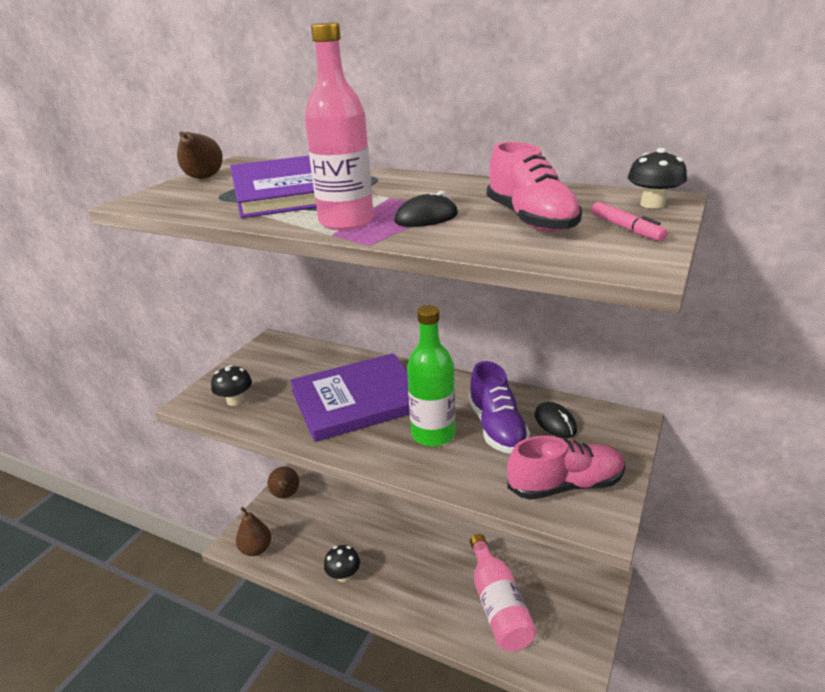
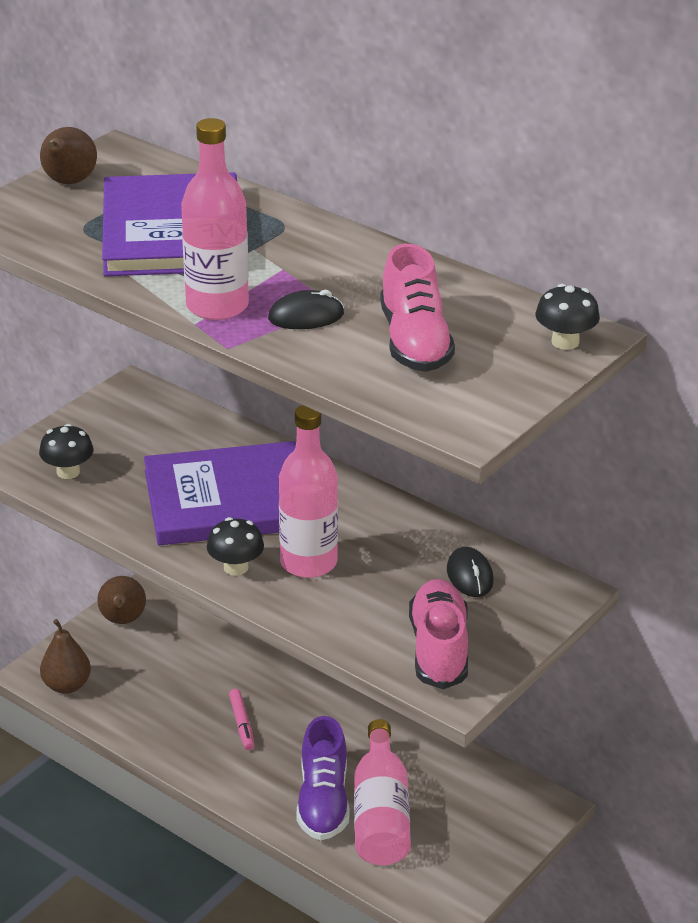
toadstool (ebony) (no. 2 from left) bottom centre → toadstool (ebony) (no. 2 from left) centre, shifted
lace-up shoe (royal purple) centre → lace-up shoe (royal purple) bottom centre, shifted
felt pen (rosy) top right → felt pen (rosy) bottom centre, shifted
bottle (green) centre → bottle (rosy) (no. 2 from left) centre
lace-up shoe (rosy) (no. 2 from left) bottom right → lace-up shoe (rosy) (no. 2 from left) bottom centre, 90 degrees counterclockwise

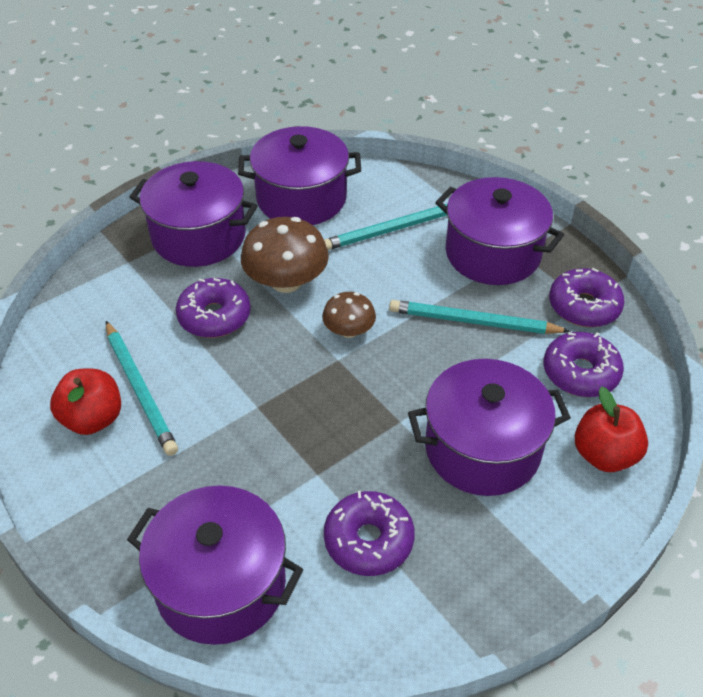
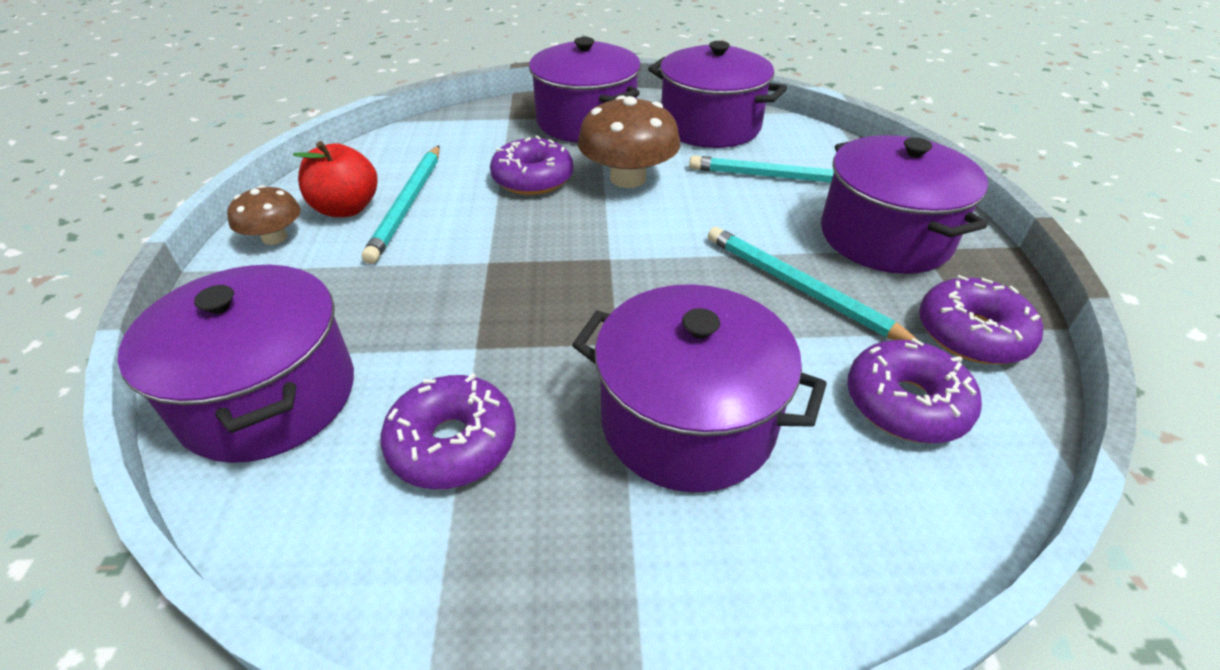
toy apple (scarlet) (no. 2 from left) middle right → -
toadstool (russet) (no. 2 from left in the first image) centre → toadstool (russet) (no. 1 from left) top left, shifted

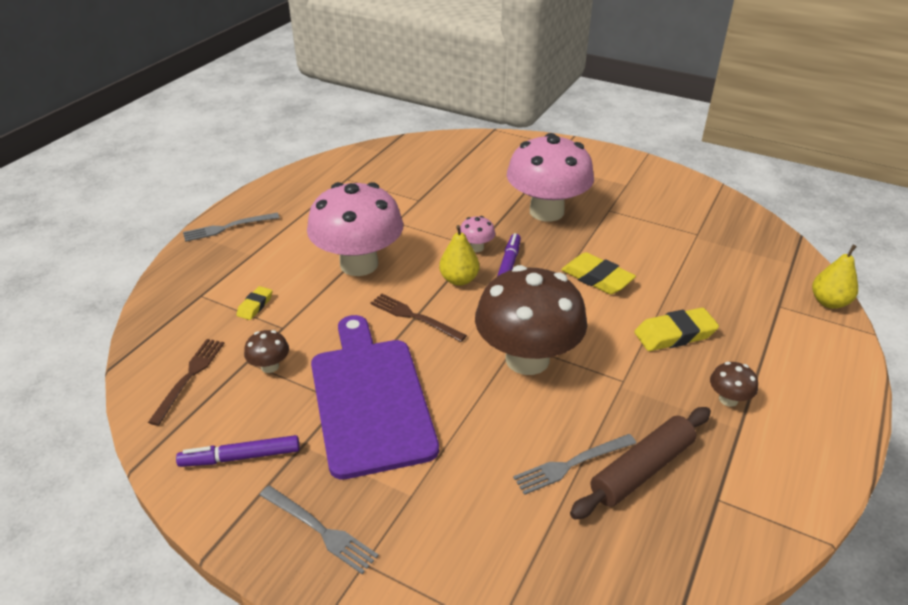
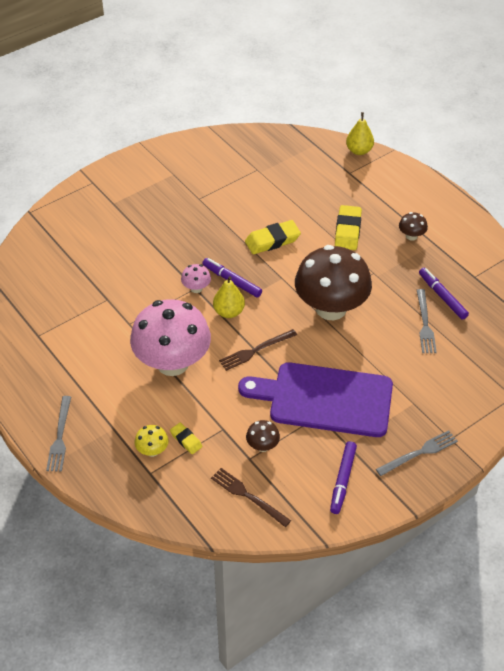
toadstool (rosy) (no. 3 from left) top centre → -
- → toadstool (golden) middle left
dough roller (russet) bottom right → felt pen (royal purple) (no. 3 from left) middle right

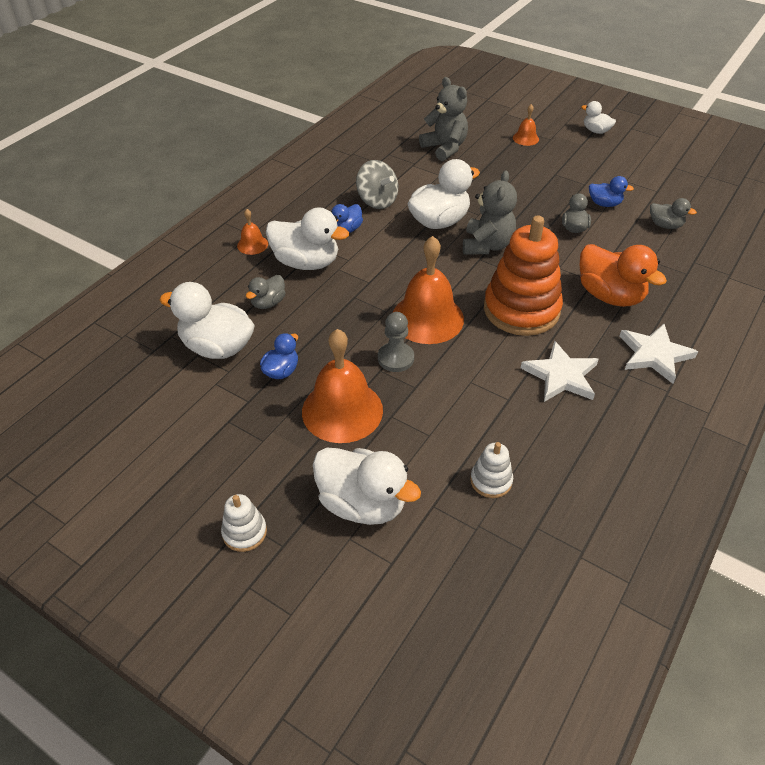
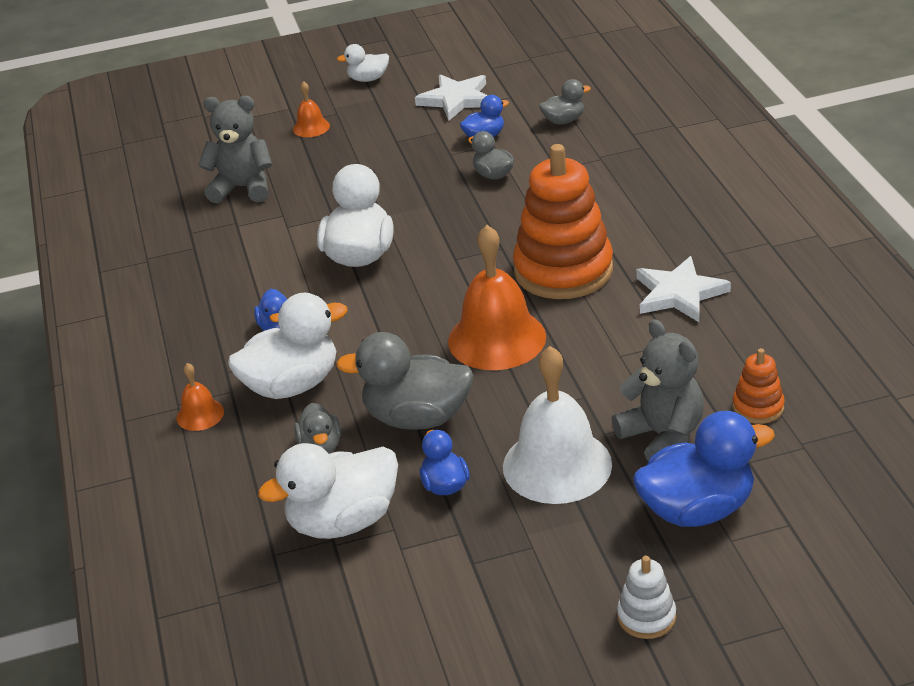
whirligig (ash-grey) top centre → -
chess pawn (ash-grey) centre → -
toy duck (orange-coloured) middle right → -
- → toy duck (ash-grey) (no. 2 from left) centre
stuffed bear (ash-grey) (no. 2 from left) top centre → stuffed bear (ash-grey) (no. 2 from left) middle right, shifted
five-pointed star (snow-white) (no. 2 from left in the first image) middle right → five-pointed star (snow-white) (no. 1 from left) top centre, shifted
bell (orange-coloured) (no. 2 from left) centre → bell (snow-white) centre
toy duck (snow-white) (no. 3 from left) centre → toy duck (cobalt) (no. 4 from left) bottom right
stacking toy (snow-white) (no. 2 from left) centre → stacking toy (orange-coloured) (no. 2 from left) middle right

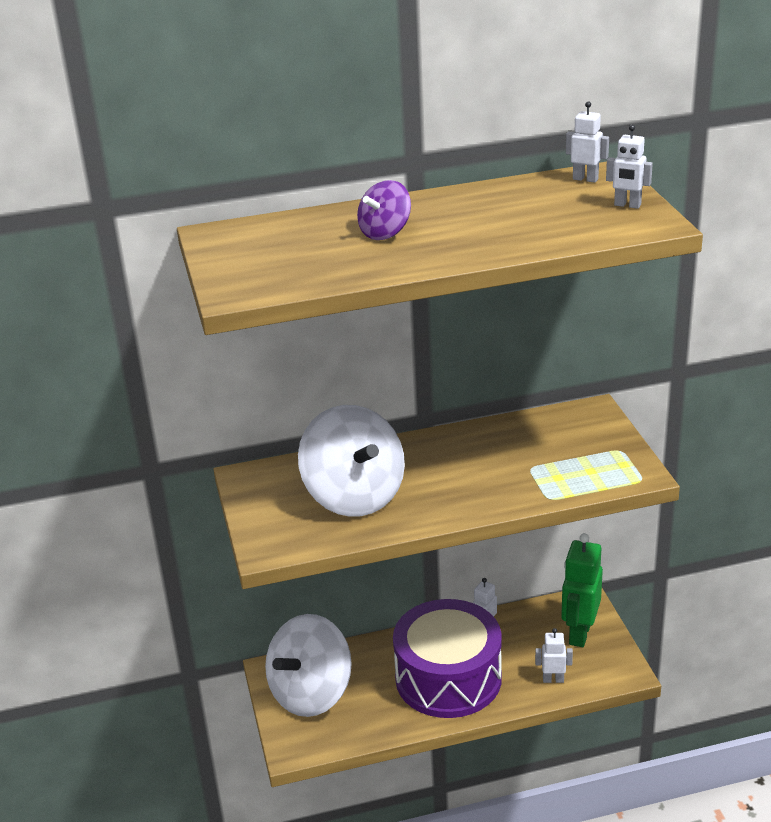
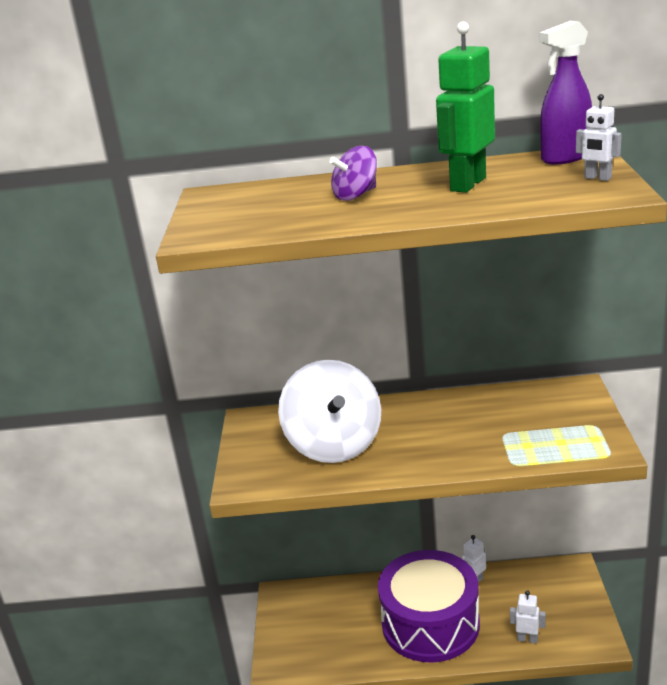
whirligig (snow-white) (no. 1 from left) bottom centre → -
robot (green) bottom right → robot (green) top right, shifted
robot (snow-white) (no. 3 from left) top right → spray cleaner (royal purple) top right

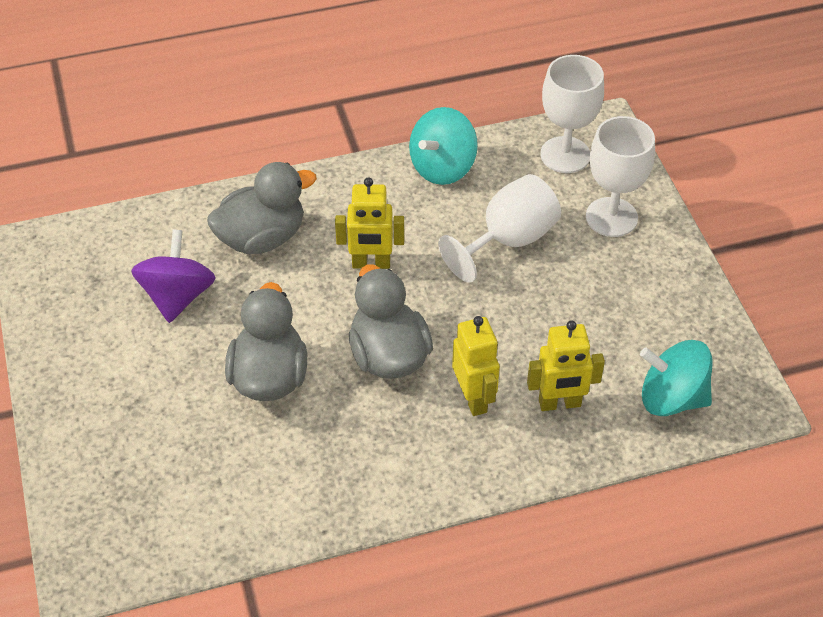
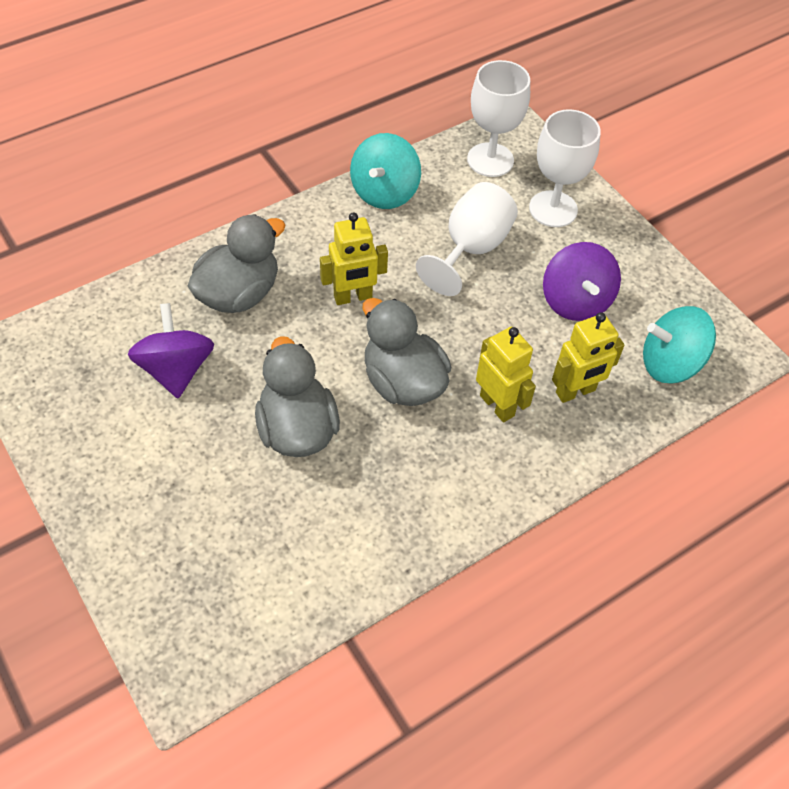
- → whirligig (royal purple) (no. 2 from left) middle right

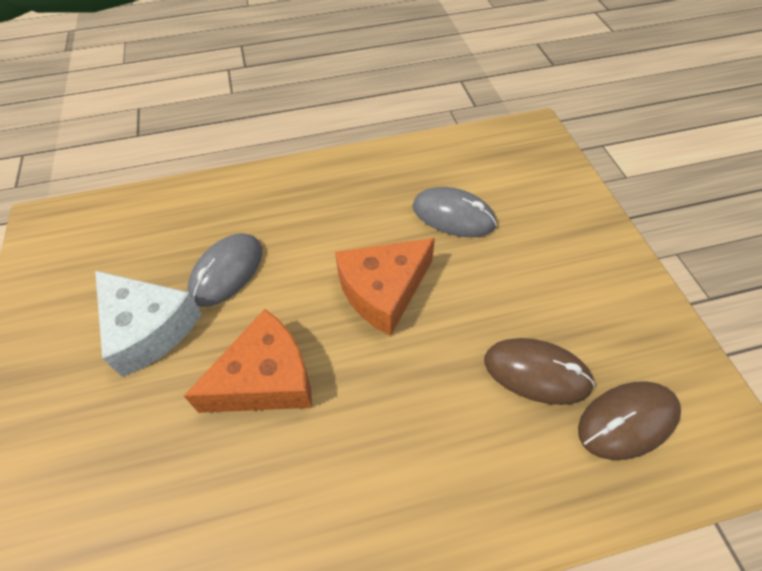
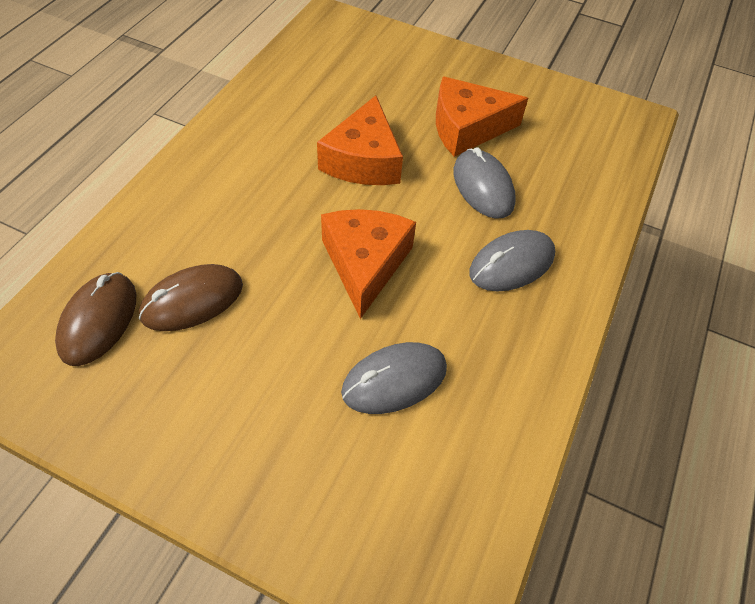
- → PC mouse (ash-grey) (no. 3 from left) middle right
piece of cheese (snow-white) middle left → piece of cheese (orange-coloured) (no. 3 from left) top centre

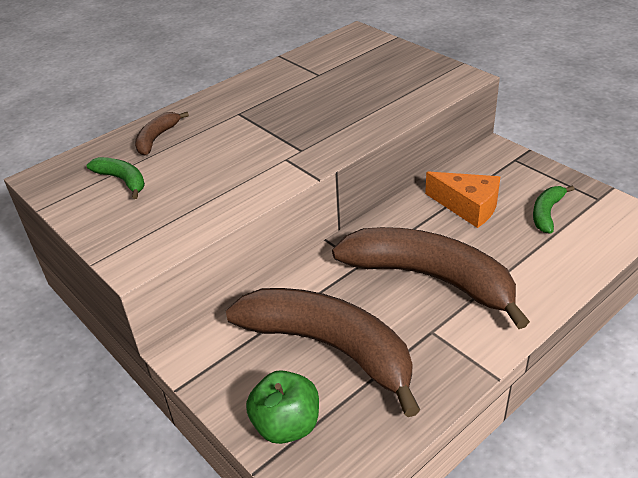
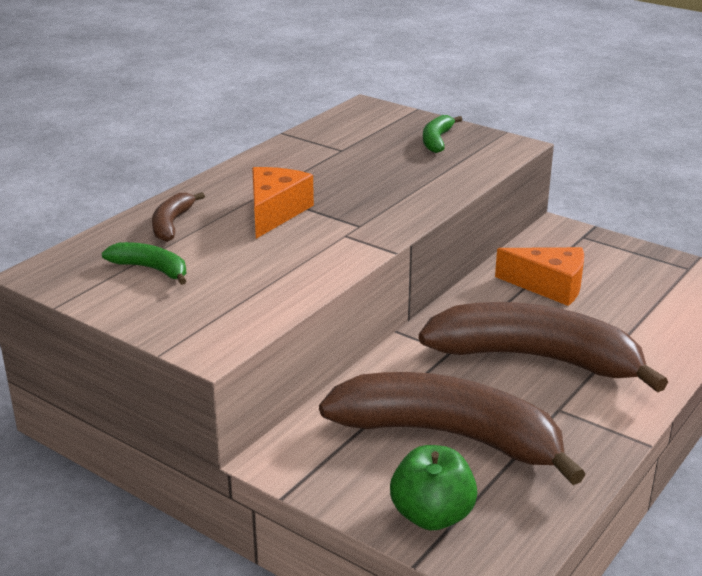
- → piece of cheese (orange-coloured) (no. 1 from left) centre
banana fruit (green) (no. 2 from left) middle right → banana fruit (green) (no. 2 from left) top centre, shifted

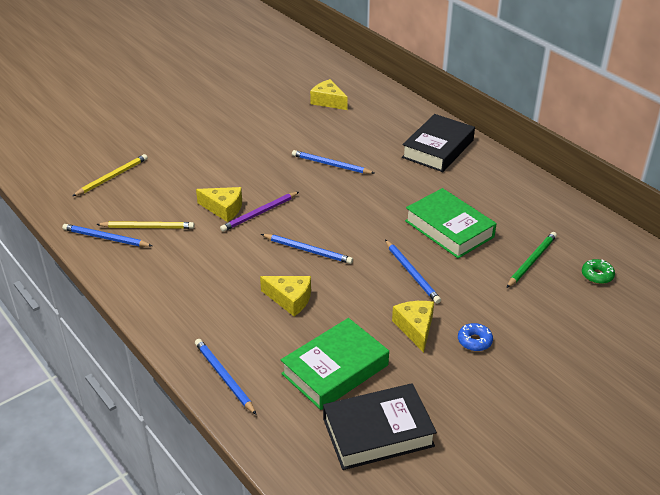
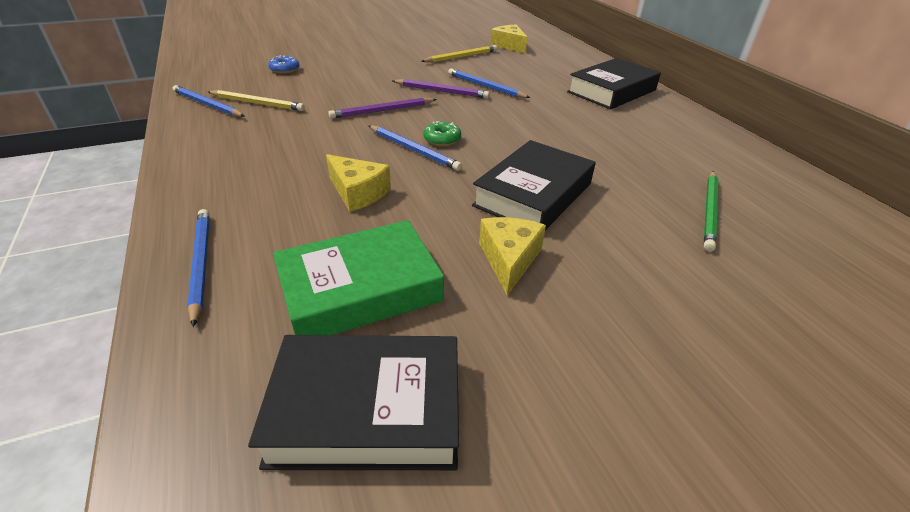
piece of cheese (golden) (no. 1 from left) middle left → -
hardback (green) (no. 2 from left) middle right → -
- → lead pencil (royal purple) (no. 2 from left) top centre
lead pencil (golden) (no. 1 from left in the first image) middle left → lead pencil (golden) (no. 2 from left) top centre, shifted
glazed donut (cobalt) bottom right → glazed donut (cobalt) top left, shifted
glazed donut (green) middle right → glazed donut (green) top centre, shifted
lead pencil (cobalt) (no. 5 from left) centre → hardback (ebony) (no. 2 from left) centre
lead pencil (green) middle right, 150 degrees clockwise

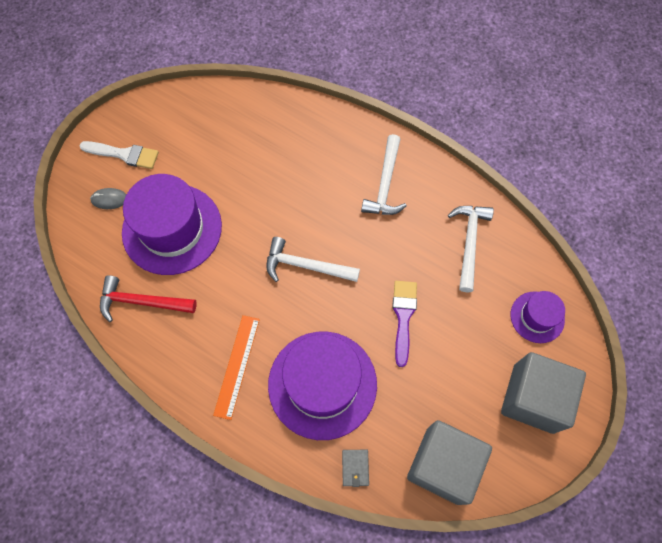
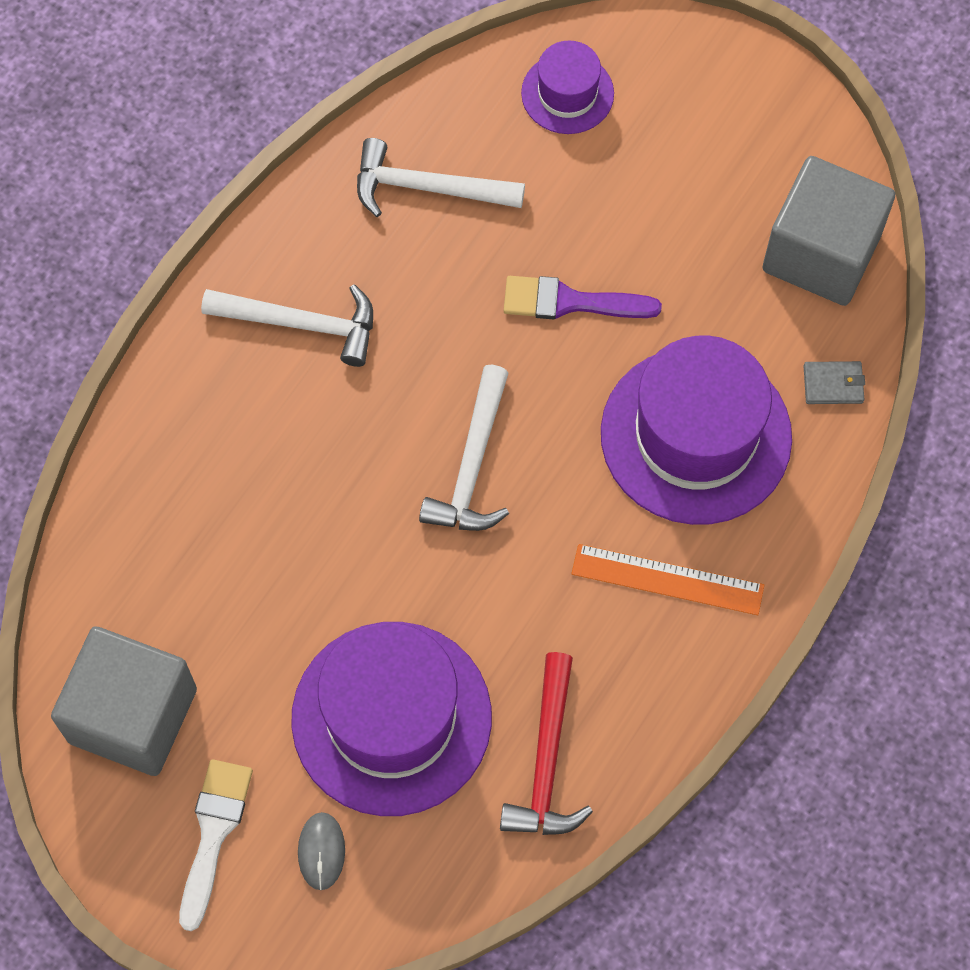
solid cube (ash-grey) (no. 2 from left in the first image) bottom right → solid cube (ash-grey) (no. 1 from left) bottom left, shifted

